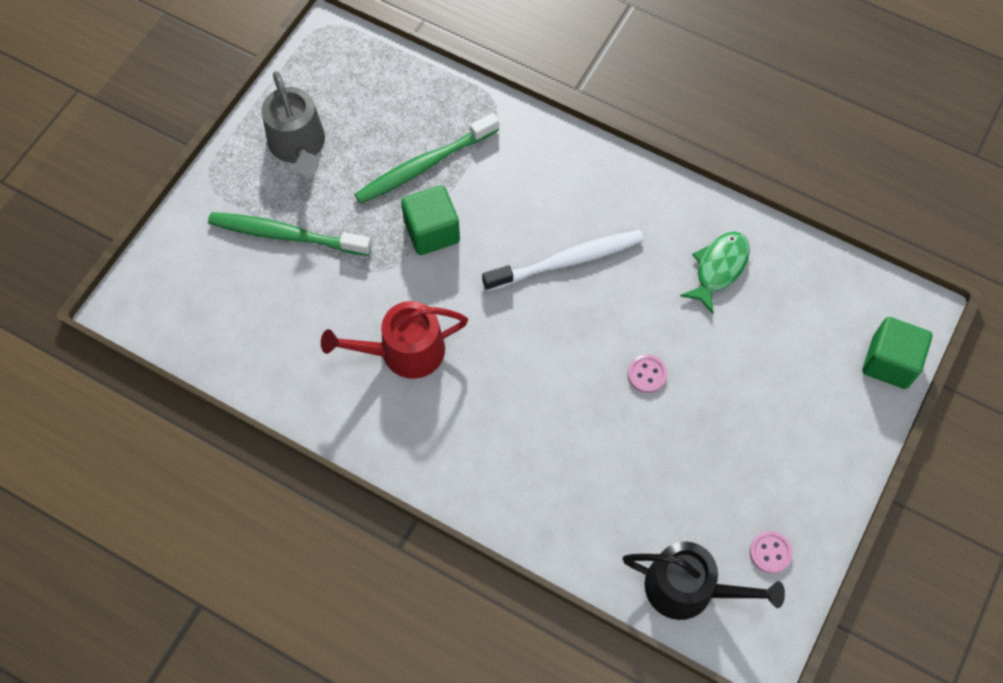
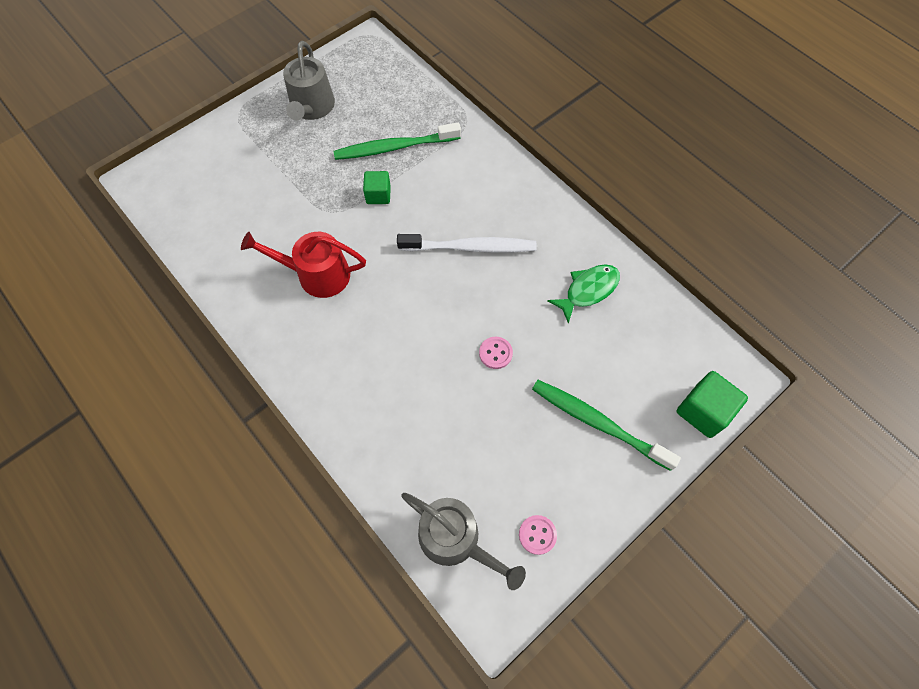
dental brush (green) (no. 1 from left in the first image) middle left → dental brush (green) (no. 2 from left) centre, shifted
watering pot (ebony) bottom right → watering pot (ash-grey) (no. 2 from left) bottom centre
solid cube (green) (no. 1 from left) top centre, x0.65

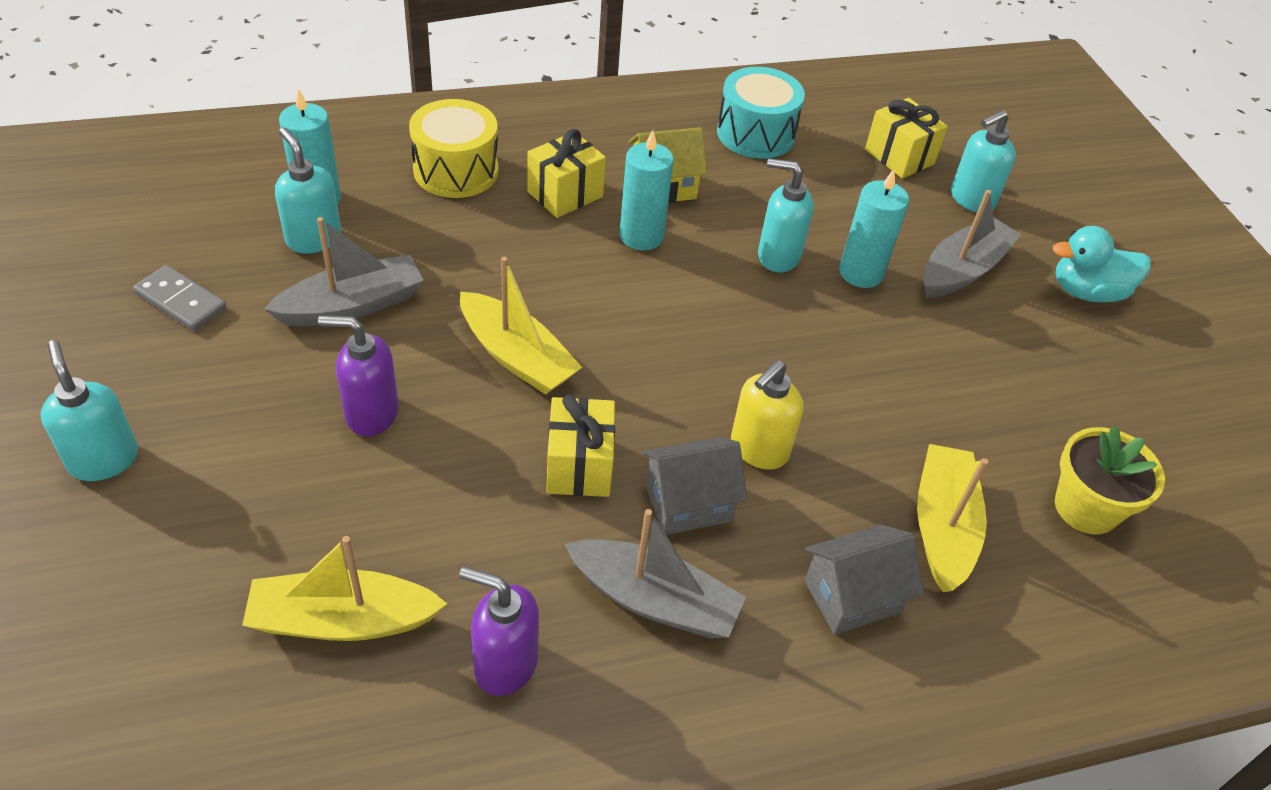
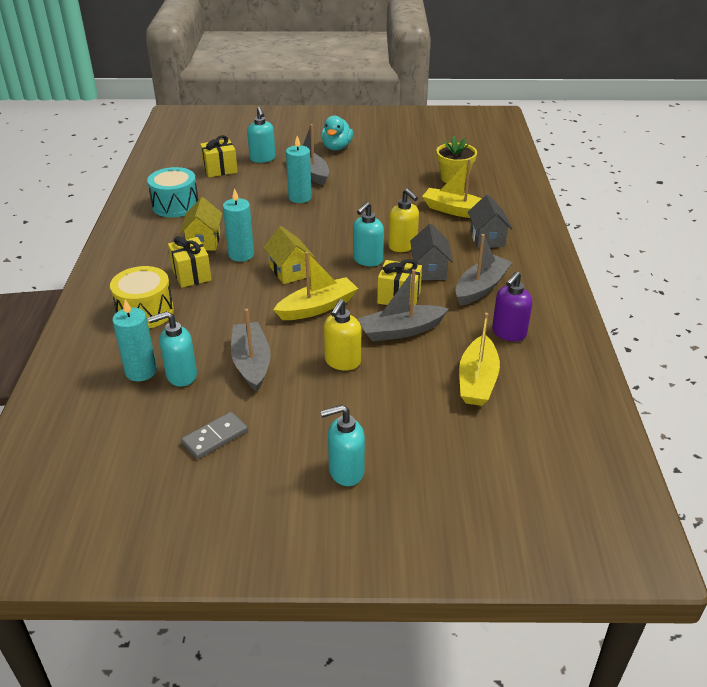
- → house (golden) (no. 2 from left) centre
- → sailboat (ash-grey) (no. 3 from left) centre
pump bottle (turquoise) (no. 3 from left in the first image) top centre → pump bottle (turquoise) (no. 4 from left) centre, shifted
pump bottle (royal purple) (no. 1 from left) middle left → pump bottle (golden) (no. 1 from left) centre

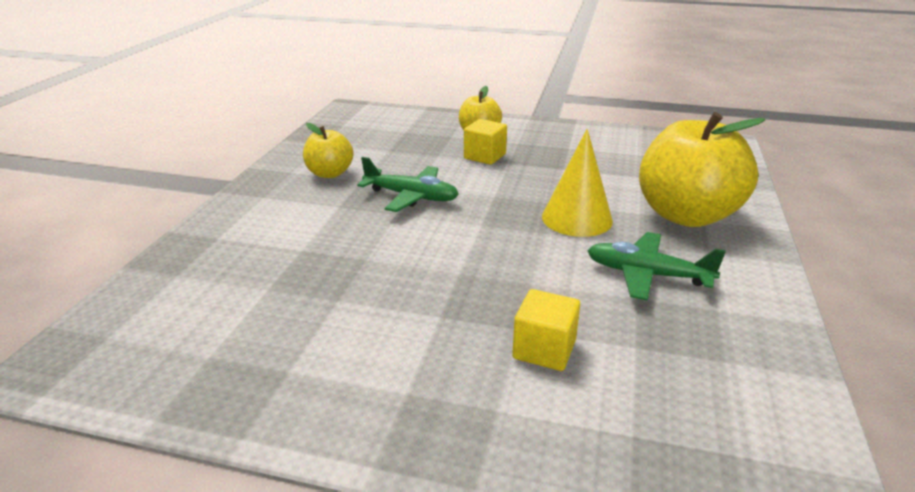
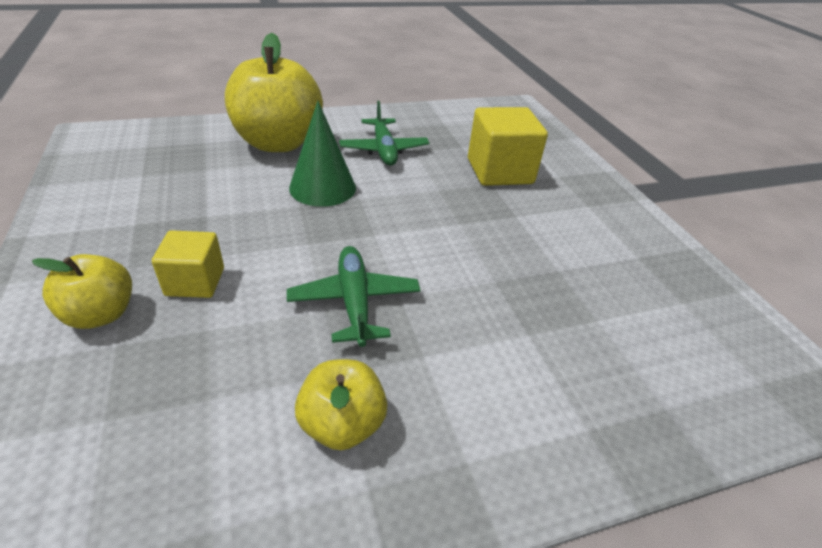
cone shape (golden) centre → cone shape (green) top centre
solid cube (golden) (no. 2 from left) bottom centre → solid cube (golden) (no. 2 from left) top centre, x1.66

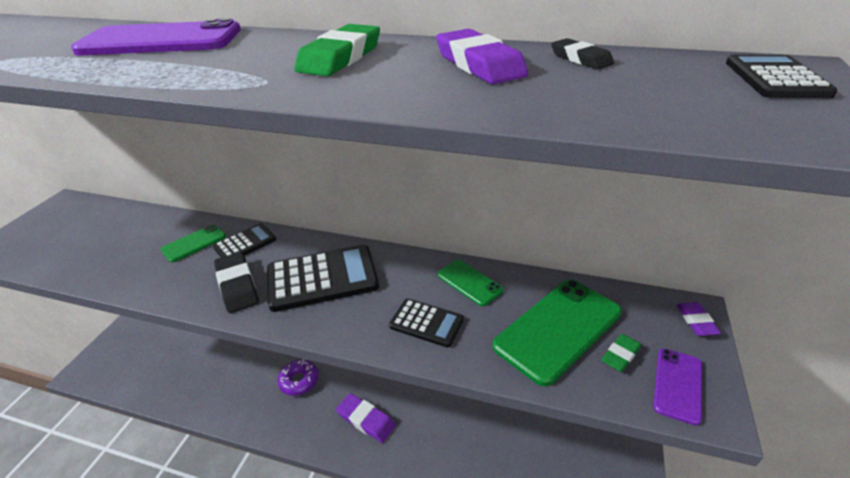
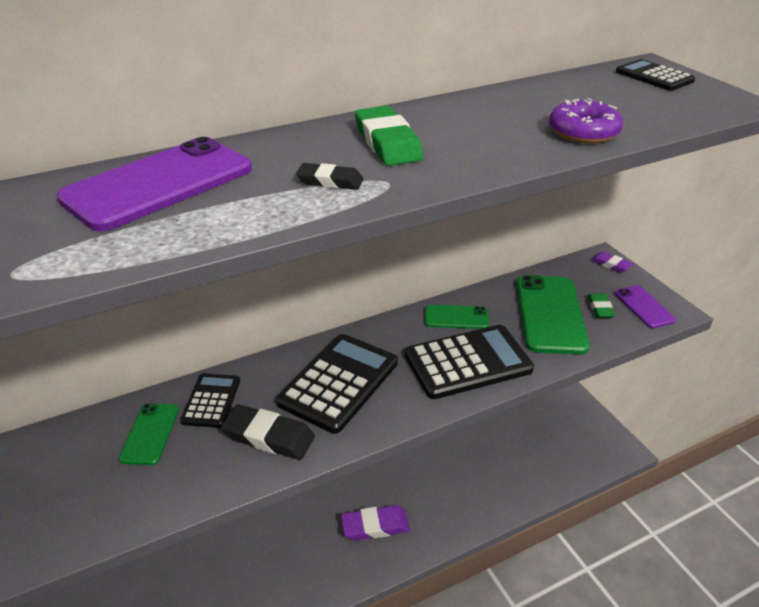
pencil eraser (royal purple) (no. 2 from left) top centre → -
glazed donut (royal purple) bottom centre → glazed donut (royal purple) top right, shifted
pencil eraser (ebony) (no. 2 from left) top right → pencil eraser (ebony) (no. 2 from left) top centre, shifted
pocket calculator (ebony) (no. 3 from left) bottom centre → pocket calculator (ebony) (no. 3 from left) centre, x1.78

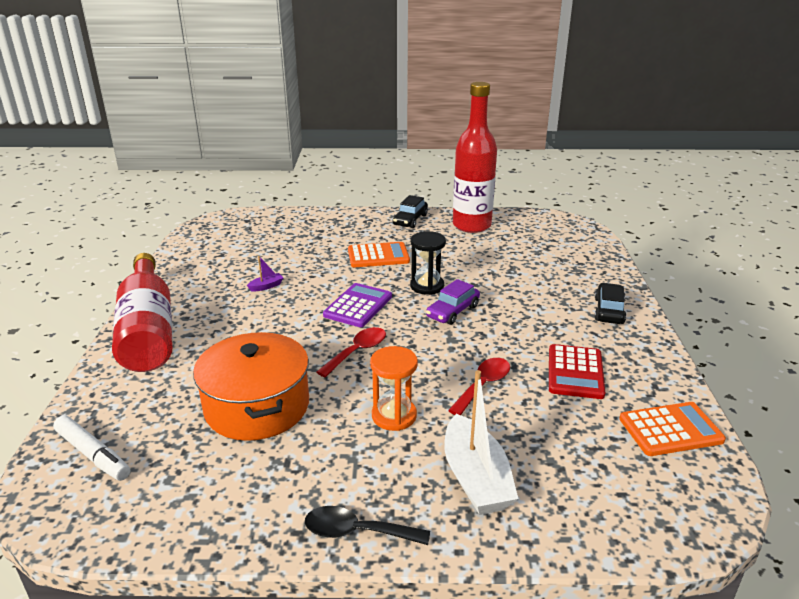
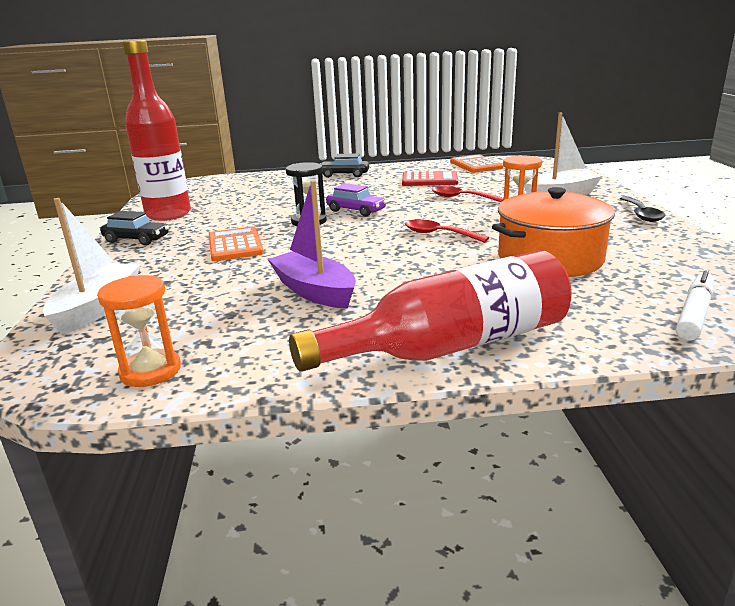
pocket calculator (royal purple) centre → -
- → sailboat (snow-white) (no. 1 from left) middle left
- → sand timer (orange-coloured) (no. 1 from left) middle left
sailboat (royal purple) middle left → sailboat (royal purple) centre, x2.31

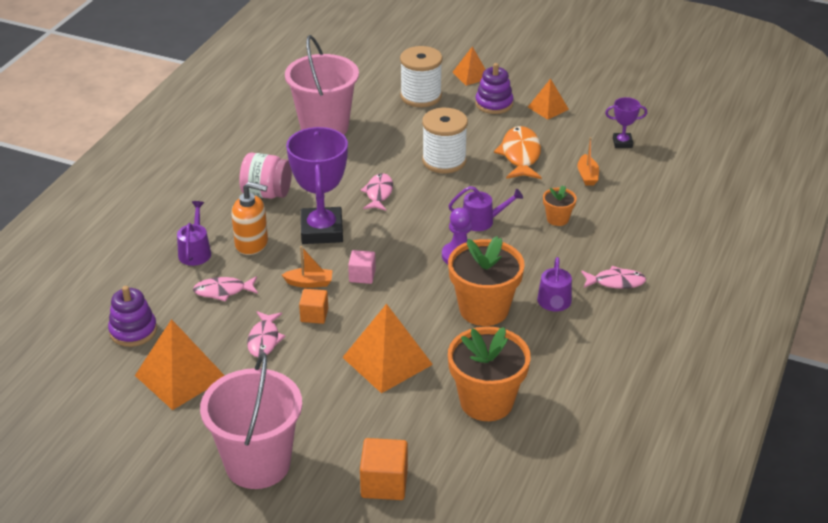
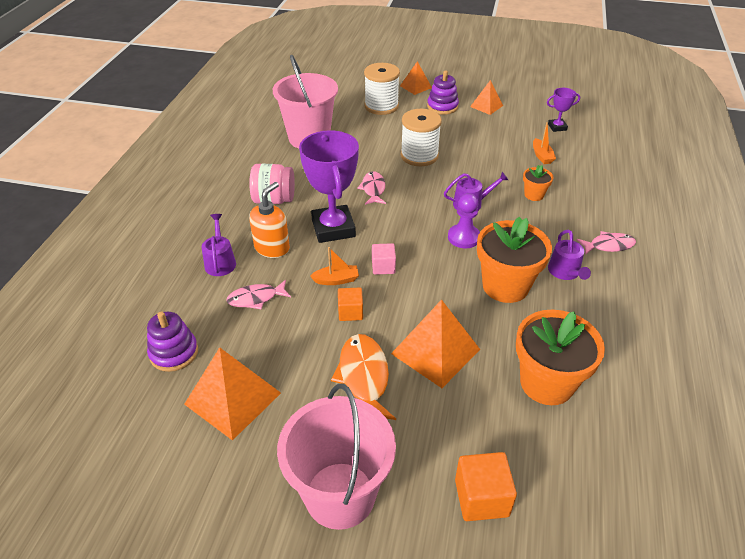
toy fish (rosy) (no. 2 from left) middle left → -
toy fish (orange-coloured) top centre → toy fish (orange-coloured) bottom centre, shifted
pump bottle (orange-coloured) middle left → pump bottle (orange-coloured) centre, 60 degrees counterclockwise

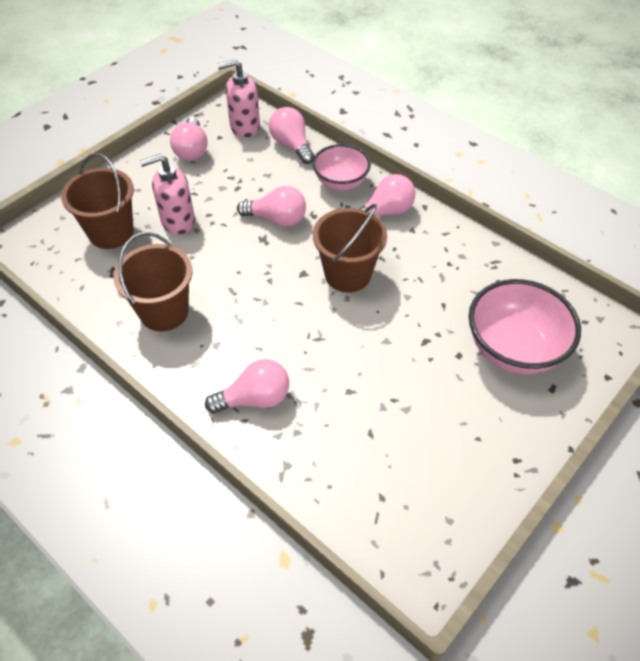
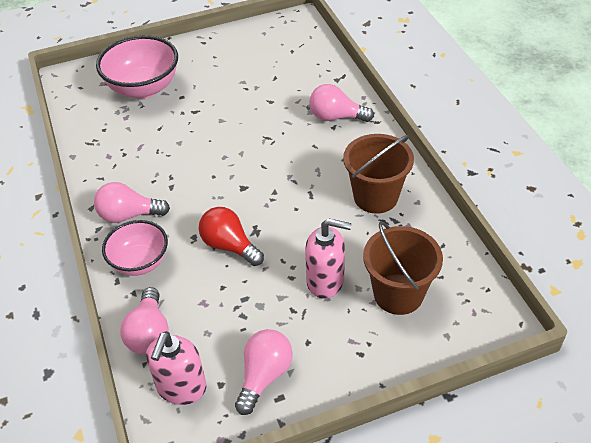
pail (russet) (no. 3 from left) centre → -
light bulb (rosy) (no. 3 from left) top centre → light bulb (scarlet) centre
pump bottle (rosy) (no. 2 from left in the first image) top centre → pump bottle (rosy) (no. 1 from left) bottom left, 90 degrees clockwise

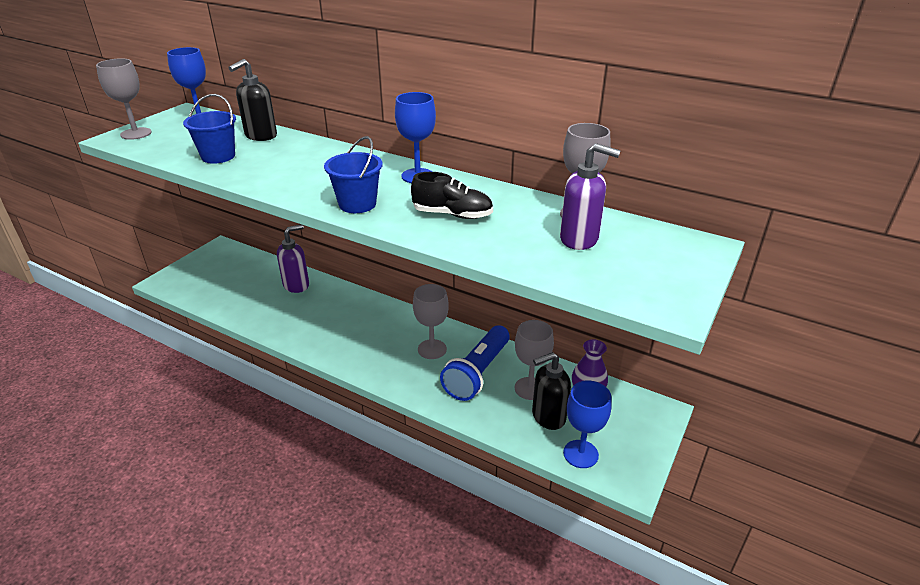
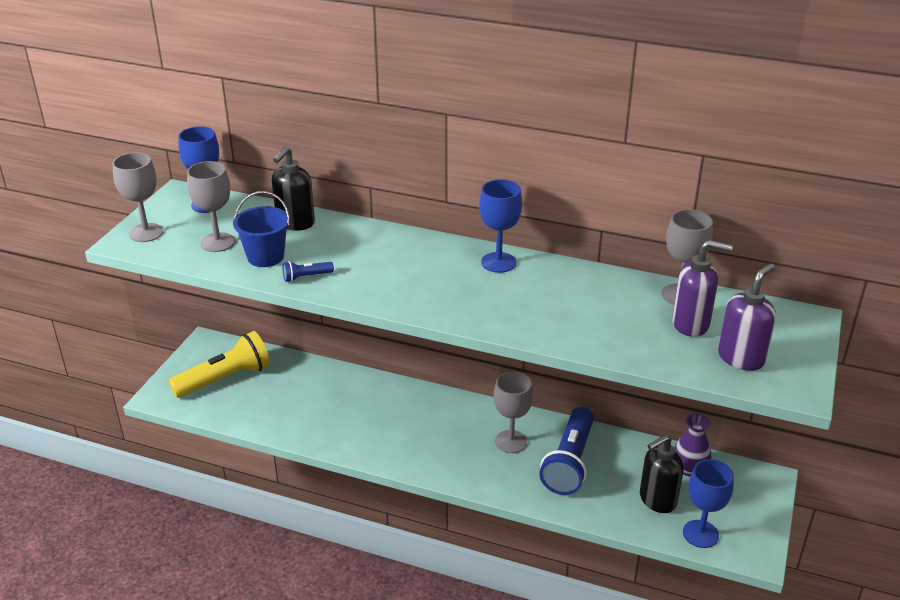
pail (cobalt) (no. 2 from left) top centre → -
lace-up shoe (ebony) centre → -
- → flashlight (golden) middle left
- → flashlight (cobalt) (no. 1 from left) centre
pump bottle (royal purple) (no. 1 from left in the first image) middle left → pump bottle (royal purple) (no. 2 from left) middle right, shifted
chalice (ash-grey) (no. 3 from left in the first image) centre → chalice (ash-grey) (no. 2 from left) middle left, shifted

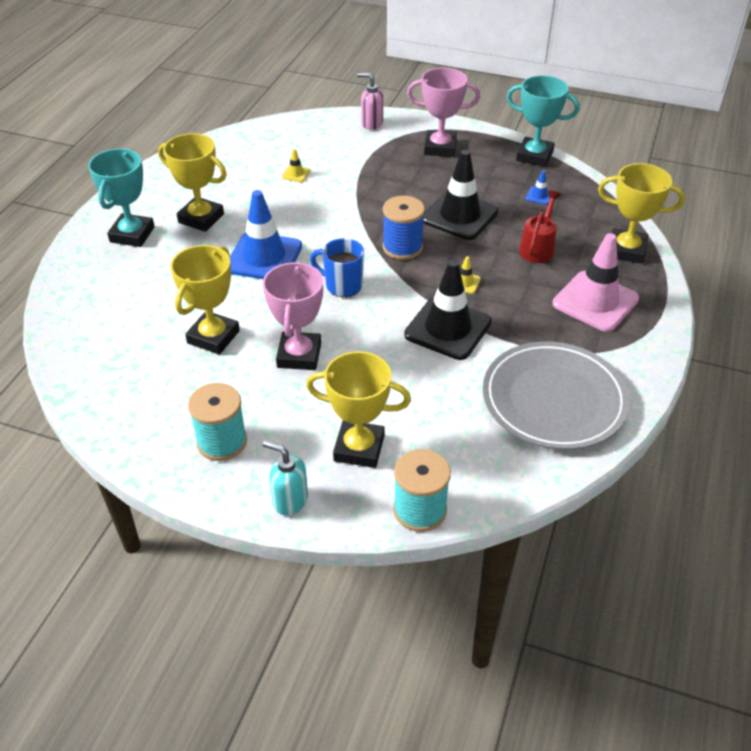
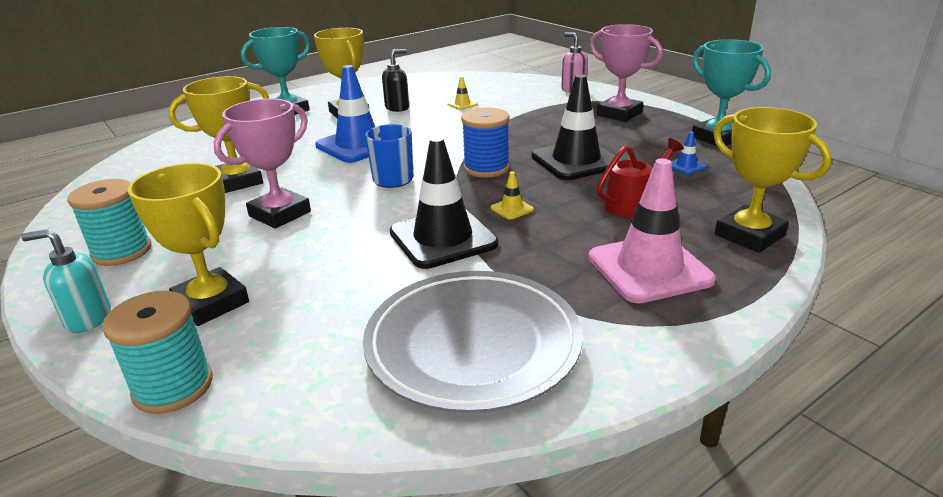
- → pump bottle (ebony) top centre
pump bottle (turquoise) centre → pump bottle (turquoise) middle left, 60 degrees counterclockwise

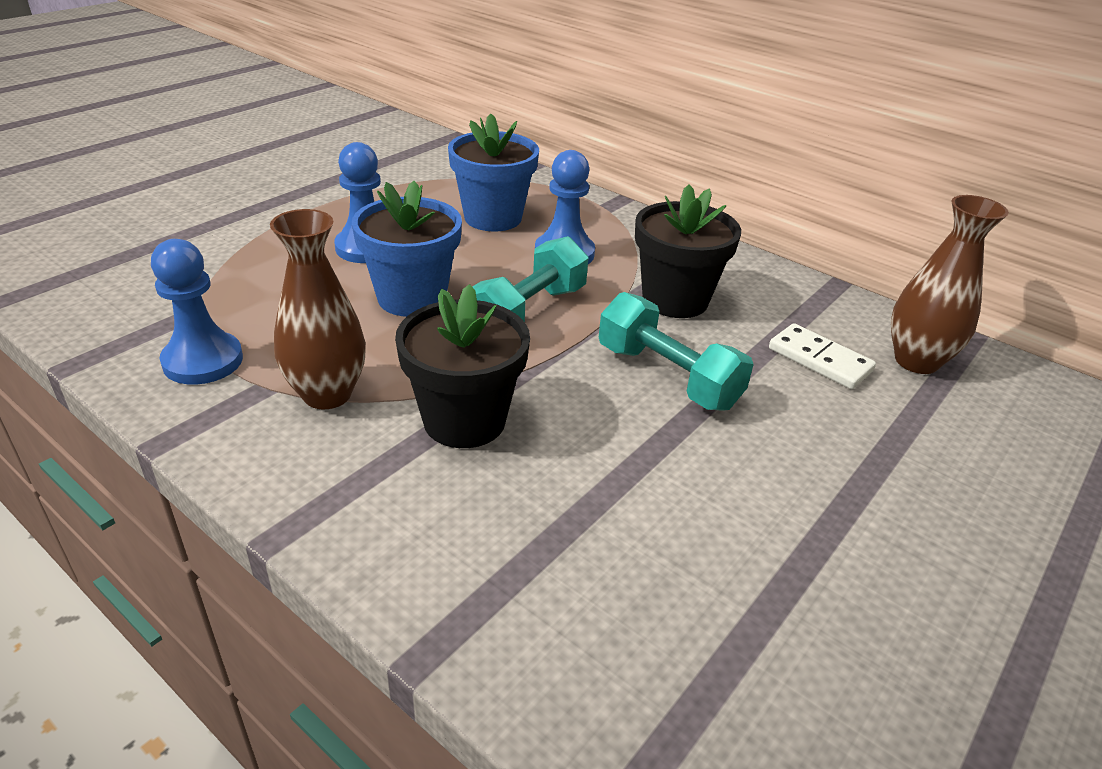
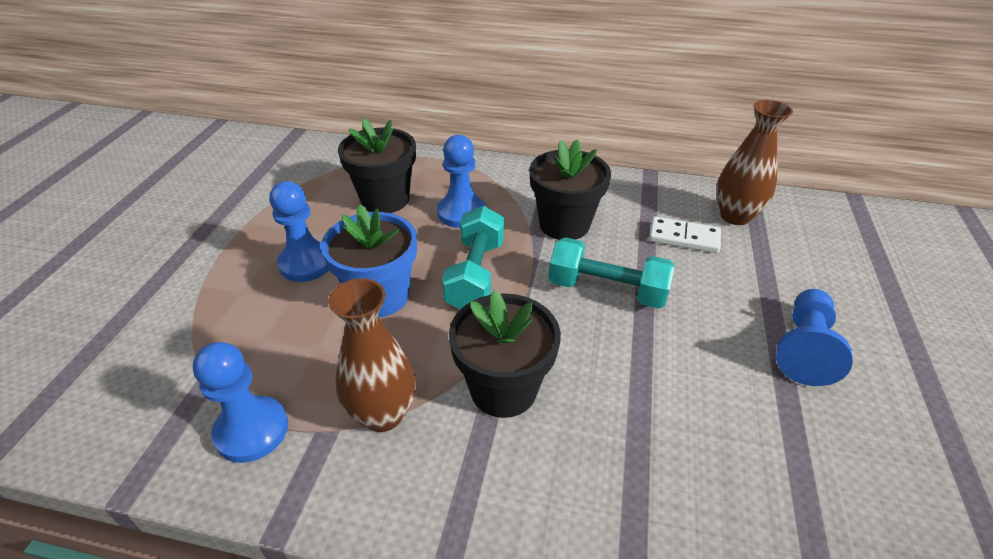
- → chess pawn (cobalt) (no. 4 from left) middle right
flower pot (cobalt) (no. 2 from left) top centre → flower pot (ebony) (no. 1 from left) top centre

